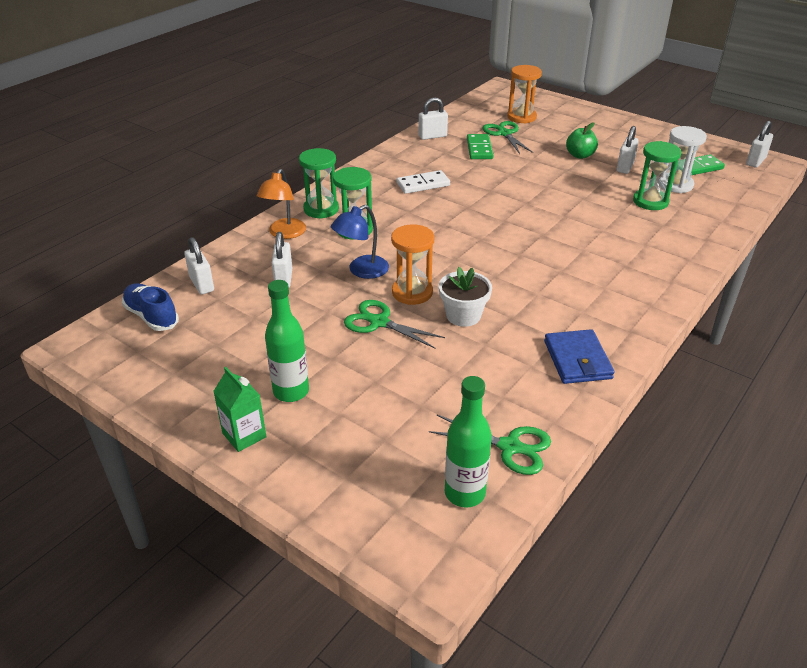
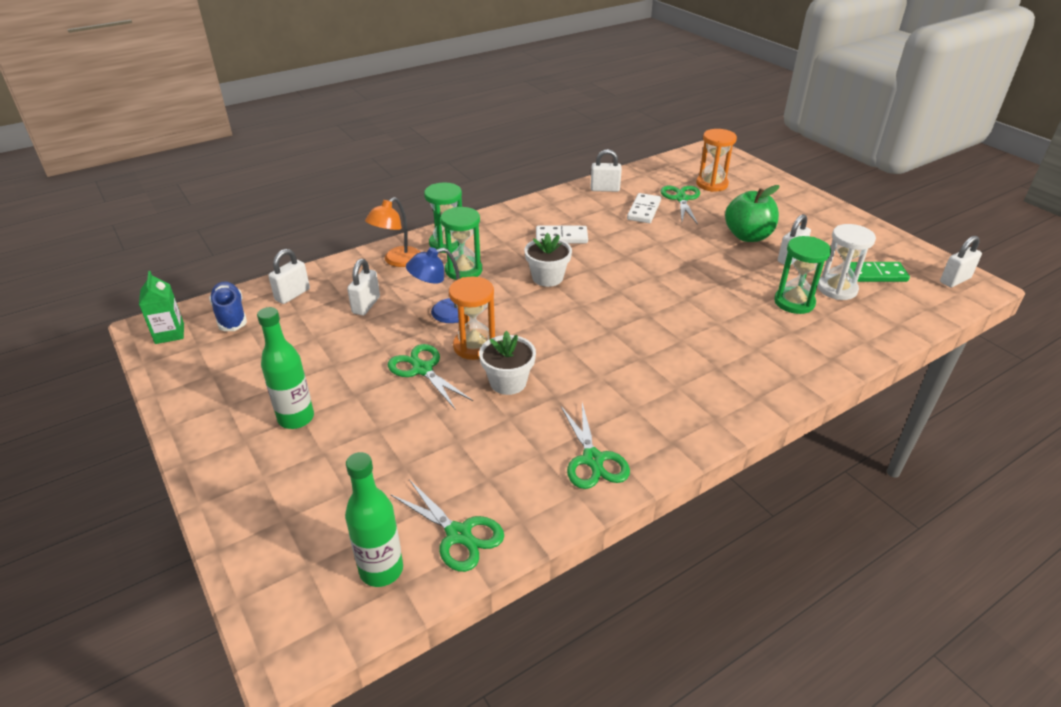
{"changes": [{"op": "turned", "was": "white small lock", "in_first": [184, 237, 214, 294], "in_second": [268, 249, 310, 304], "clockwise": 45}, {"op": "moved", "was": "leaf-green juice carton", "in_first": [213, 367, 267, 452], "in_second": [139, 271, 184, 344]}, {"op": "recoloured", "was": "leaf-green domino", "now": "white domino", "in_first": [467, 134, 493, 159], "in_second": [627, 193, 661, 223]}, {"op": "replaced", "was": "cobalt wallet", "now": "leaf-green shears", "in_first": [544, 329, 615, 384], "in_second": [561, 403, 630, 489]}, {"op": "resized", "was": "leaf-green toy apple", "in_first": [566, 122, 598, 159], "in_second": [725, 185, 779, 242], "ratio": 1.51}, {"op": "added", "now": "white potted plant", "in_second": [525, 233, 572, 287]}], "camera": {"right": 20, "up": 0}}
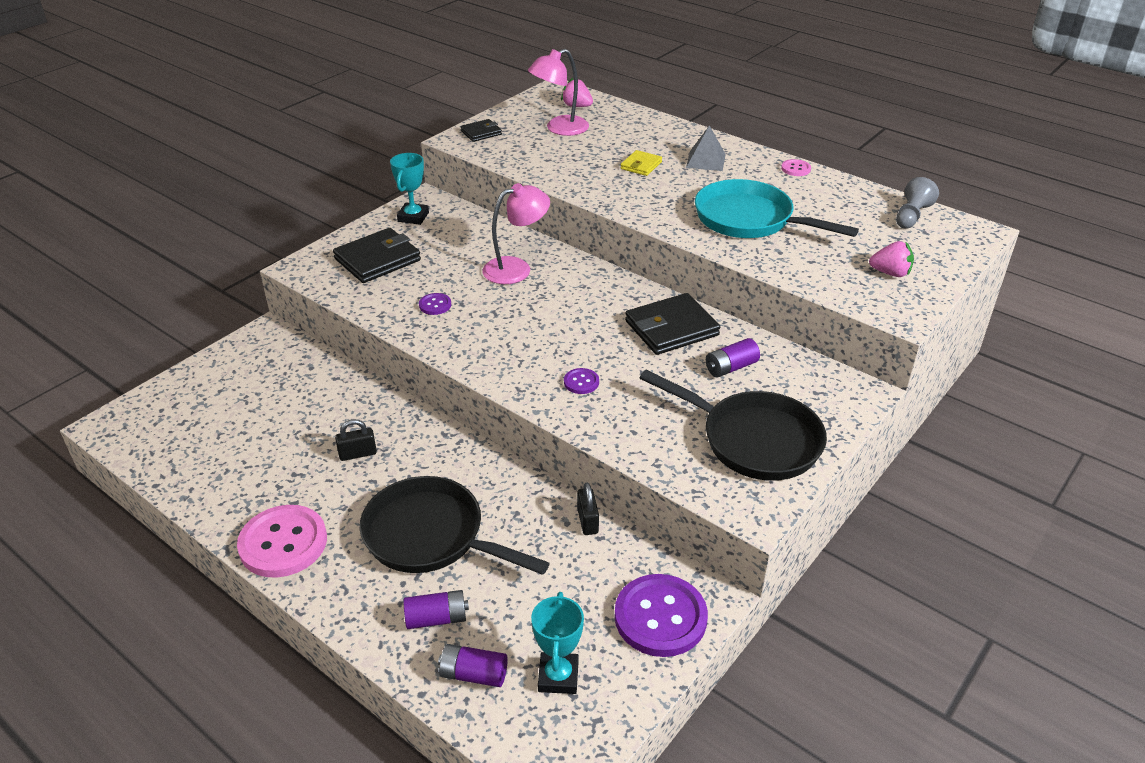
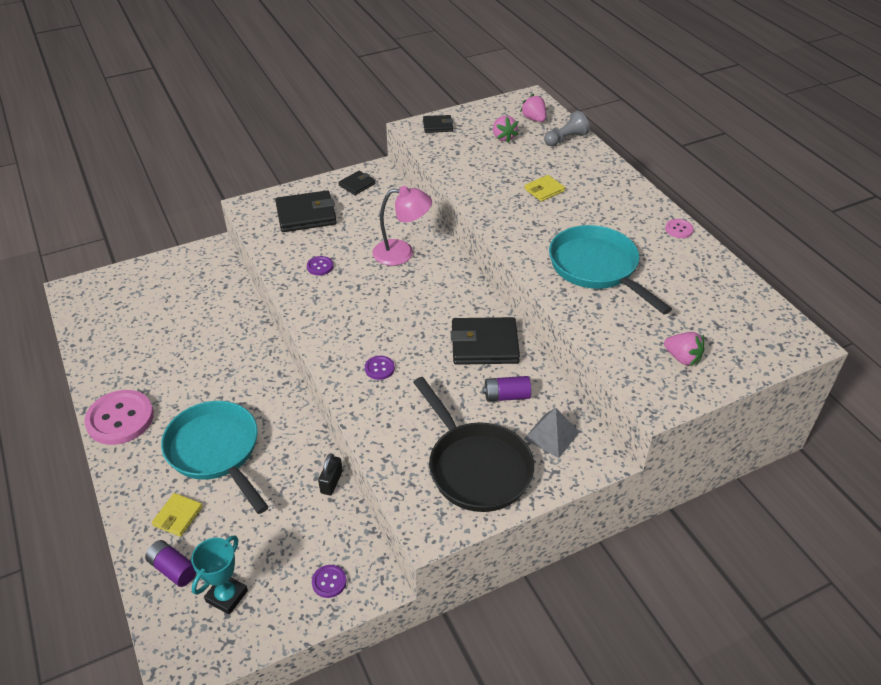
{"changes": [{"op": "removed", "was": "ebony small lock", "in_first": [335, 419, 377, 461]}, {"op": "recoloured", "was": "ebony pan", "now": "teal pan", "in_first": [360, 476, 550, 575], "in_second": [161, 401, 269, 514]}, {"op": "replaced", "was": "teal trophy", "now": "ebony wallet", "in_first": [390, 153, 429, 225], "in_second": [338, 171, 376, 195]}, {"op": "replaced", "was": "violet power cell", "now": "yellow wallet", "in_first": [404, 590, 469, 629], "in_second": [152, 493, 203, 537]}, {"op": "replaced", "was": "rosy lamp", "now": "rosy strawberry", "in_first": [528, 49, 589, 136], "in_second": [493, 116, 518, 143]}, {"op": "resized", "was": "violet button", "in_first": [614, 574, 708, 657], "in_second": [312, 565, 347, 598], "ratio": 0.45}, {"op": "moved", "was": "gray pyramid shape", "in_first": [686, 125, 726, 171], "in_second": [524, 408, 580, 458]}, {"op": "moved", "was": "gray pawn", "in_first": [896, 177, 939, 229], "in_second": [544, 111, 590, 146]}], "camera": {"right": 25, "up": 5}}
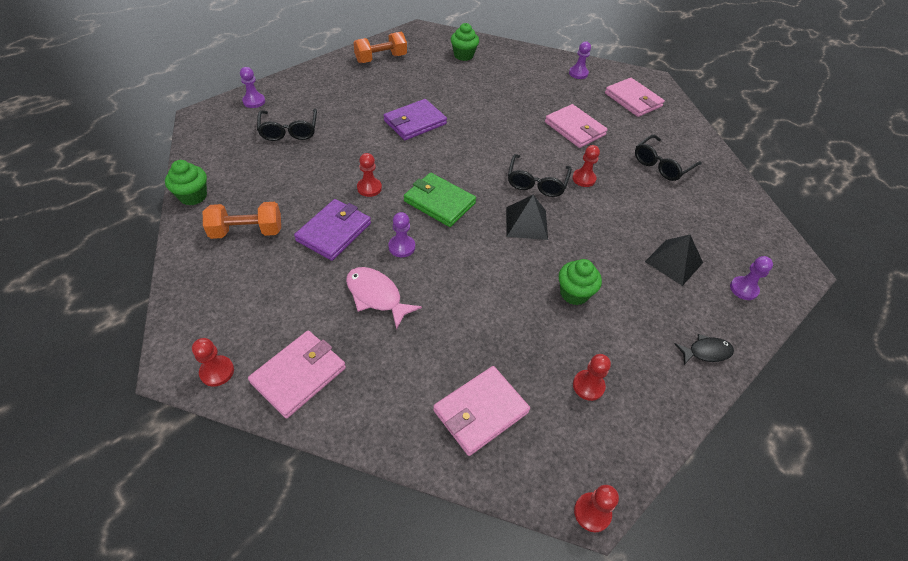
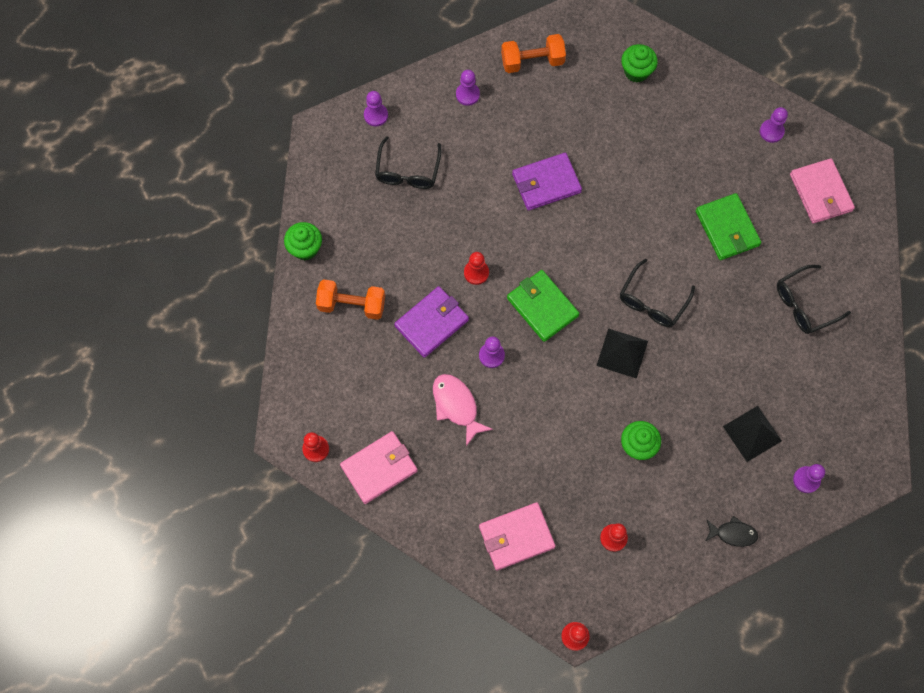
{"changes": [{"op": "recoloured", "was": "rosy wallet", "now": "leaf-green wallet", "in_first": [545, 104, 608, 148], "in_second": [696, 193, 761, 260]}, {"op": "removed", "was": "red pawn", "in_first": [572, 145, 600, 187]}, {"op": "added", "now": "violet pawn", "in_second": [456, 70, 480, 106]}], "camera": {"right": 20, "up": 20}}
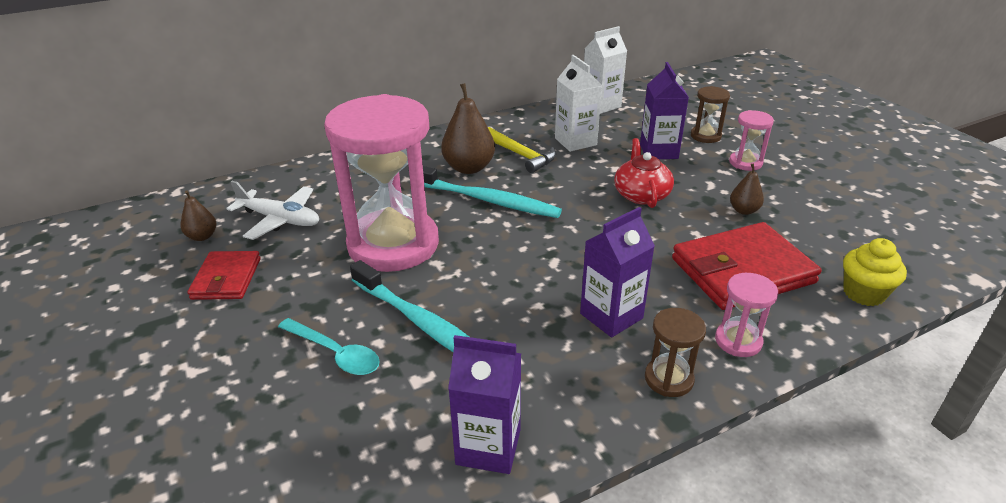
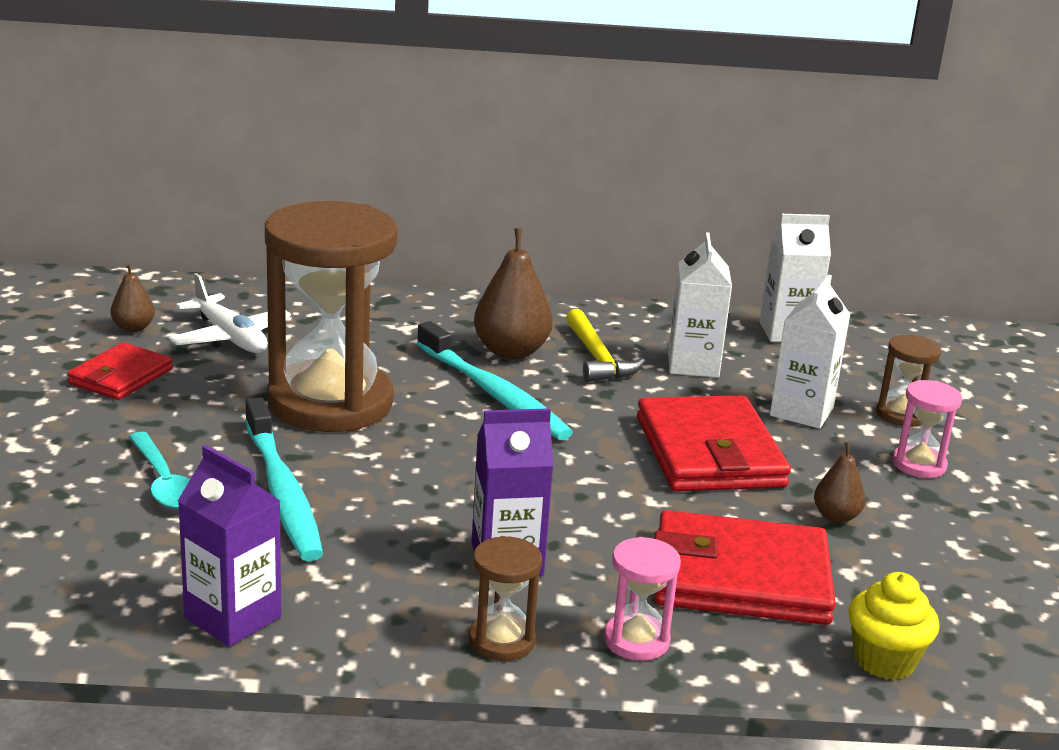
{"changes": [{"op": "recoloured", "was": "rosy hourglass", "now": "brown hourglass", "in_first": [324, 94, 439, 272], "in_second": [265, 201, 398, 432]}, {"op": "replaced", "was": "red teapot", "now": "red wallet", "in_first": [614, 138, 674, 208], "in_second": [637, 395, 791, 492]}, {"op": "recoloured", "was": "violet juice carton", "now": "white juice carton", "in_first": [640, 62, 689, 159], "in_second": [770, 275, 851, 429]}], "camera": {"right": 25, "up": -10}}
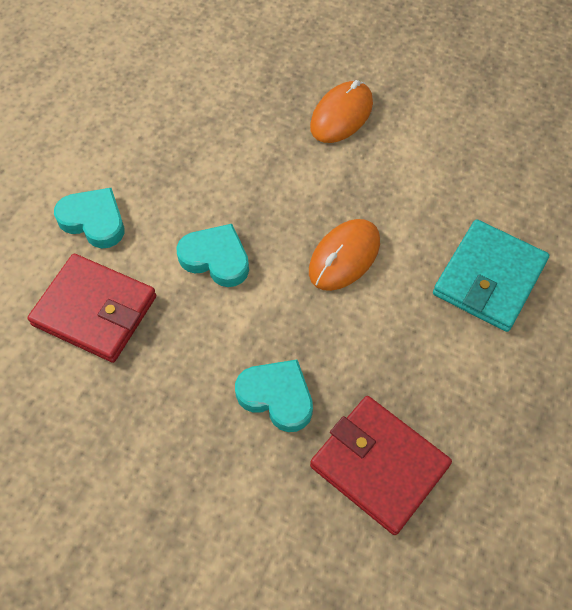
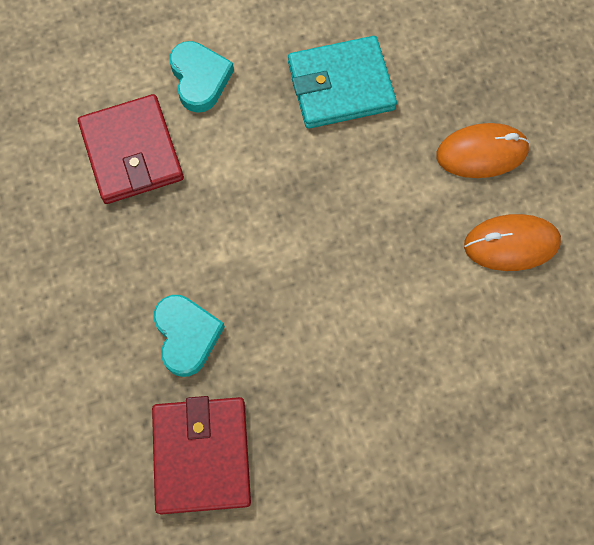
{"changes": [{"op": "removed", "was": "teal love heart", "in_first": [176, 224, 249, 287]}, {"op": "moved", "was": "orange-coloured PC mouse", "in_first": [309, 219, 380, 291], "in_second": [464, 214, 561, 271]}, {"op": "moved", "was": "teal wallet", "in_first": [433, 219, 549, 332], "in_second": [288, 36, 397, 129]}], "camera": {"right": 45, "up": 10}}
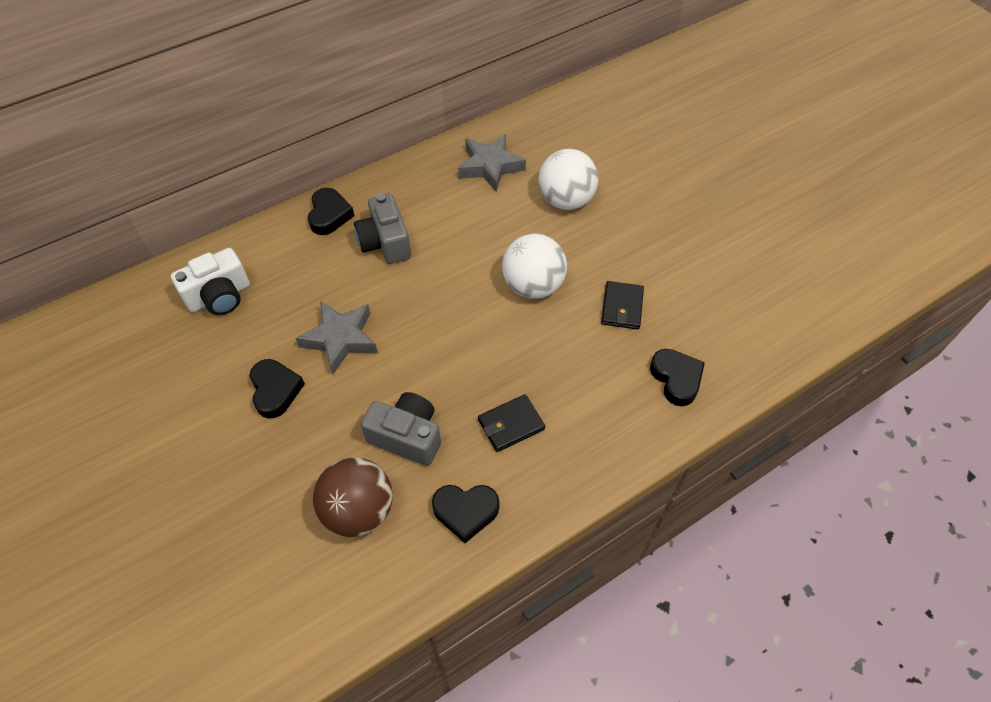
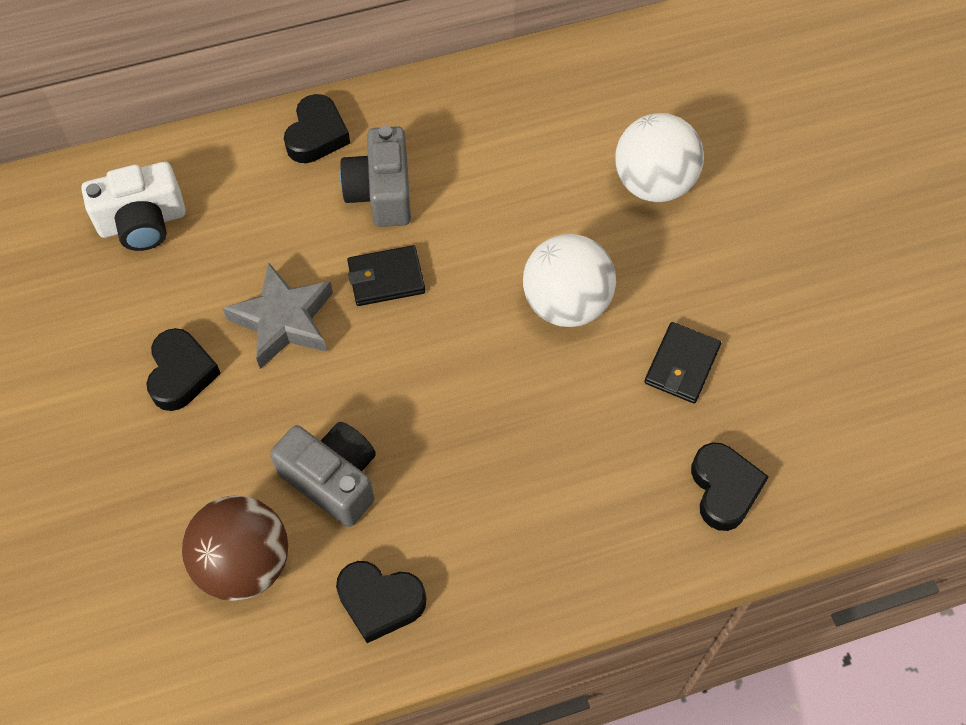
{"changes": [{"op": "removed", "was": "gray five-pointed star", "in_first": [458, 134, 526, 192]}, {"op": "moved", "was": "ebony wallet", "in_first": [478, 394, 545, 452], "in_second": [347, 245, 425, 306]}], "camera": {"right": 15, "up": 5}}
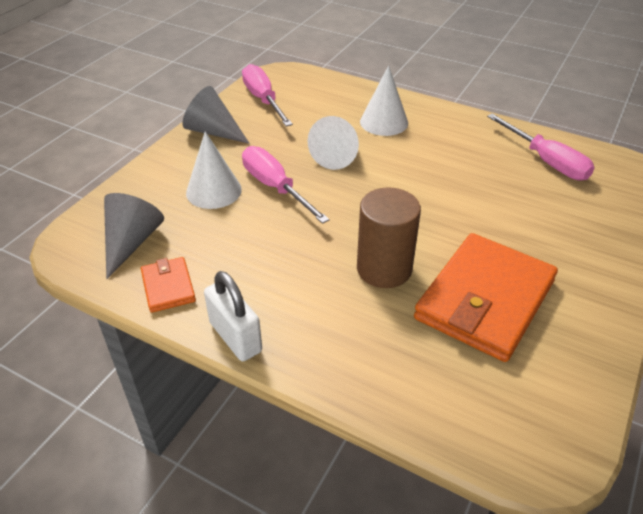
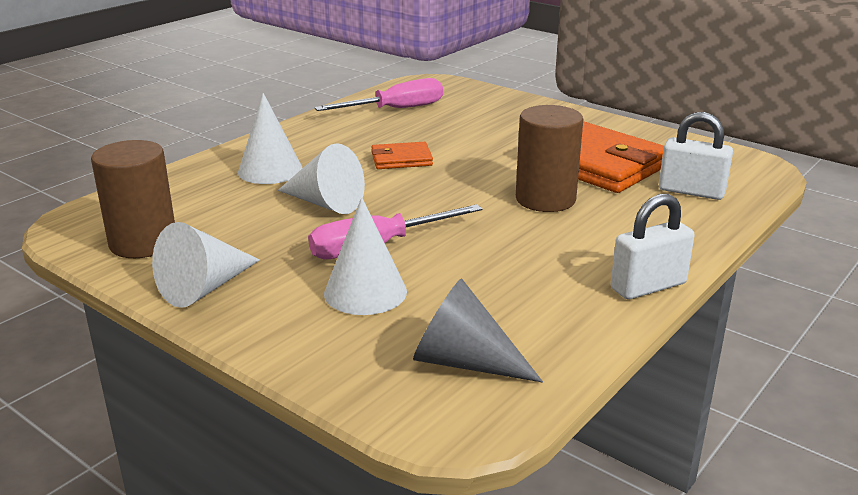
{"changes": [{"op": "moved", "was": "orange-coloured wallet", "in_first": [141, 257, 196, 313], "in_second": [371, 142, 433, 169]}, {"op": "recoloured", "was": "gray cone shape", "now": "white cone shape", "in_first": [182, 86, 250, 144], "in_second": [152, 222, 260, 308]}, {"op": "replaced", "was": "rosy screwdriver", "now": "brown cylinder", "in_first": [242, 64, 293, 126], "in_second": [91, 140, 175, 258]}, {"op": "added", "now": "white small lock", "in_second": [659, 112, 733, 200]}], "camera": {"right": -80, "up": -15}}
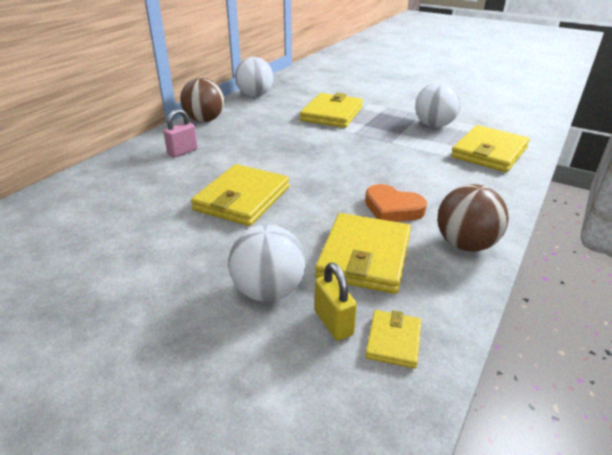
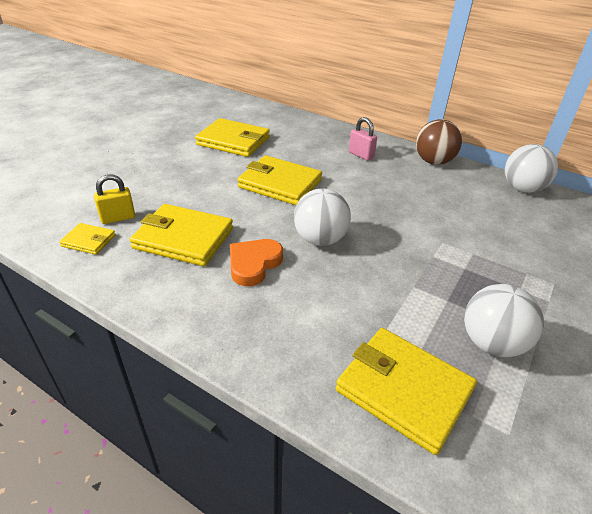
{"changes": [{"op": "moved", "was": "white play ball", "in_first": [228, 224, 305, 301], "in_second": [294, 188, 351, 246]}, {"op": "moved", "was": "yellow wallet", "in_first": [300, 93, 363, 128], "in_second": [195, 118, 270, 157]}, {"op": "removed", "was": "brown play ball", "in_first": [437, 184, 509, 252]}], "camera": {"right": 90, "up": 5}}
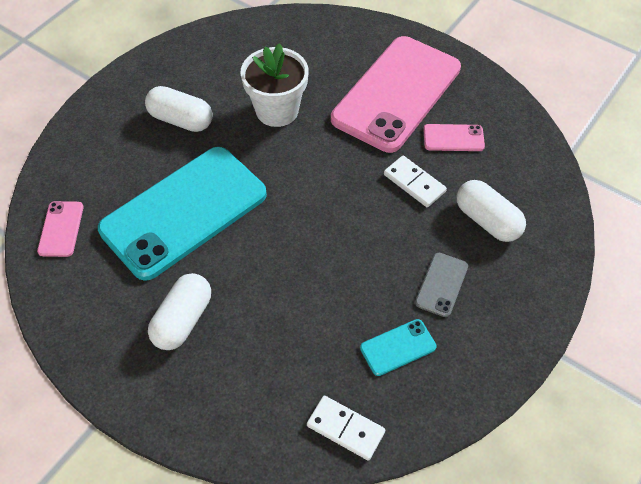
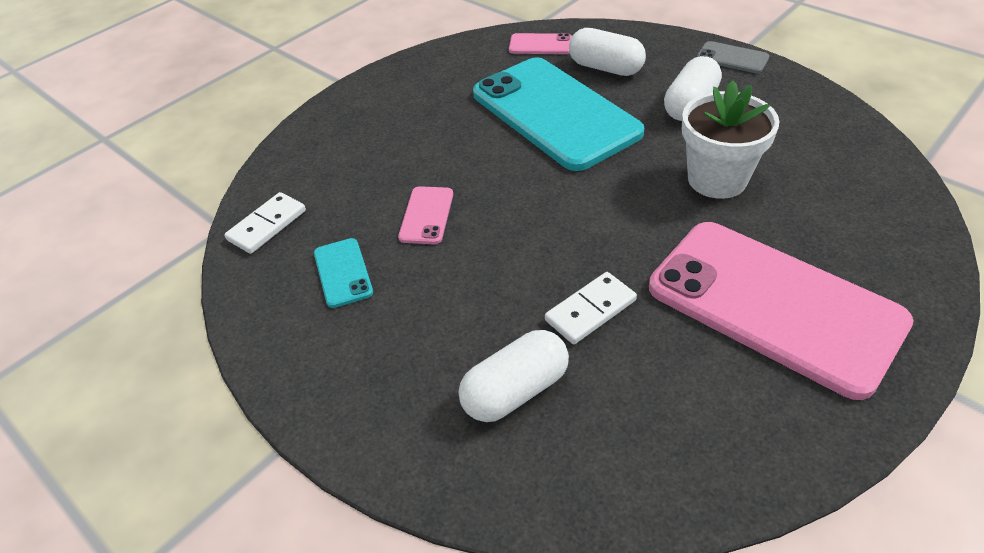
{"changes": [{"op": "moved", "was": "white pill shape", "in_first": [148, 273, 211, 350], "in_second": [569, 28, 646, 76]}, {"op": "moved", "was": "gray mobile phone", "in_first": [415, 253, 468, 317], "in_second": [697, 41, 769, 73]}, {"op": "moved", "was": "rosy mobile phone", "in_first": [423, 124, 485, 151], "in_second": [398, 186, 453, 244]}], "camera": {"right": 100, "up": -10}}
